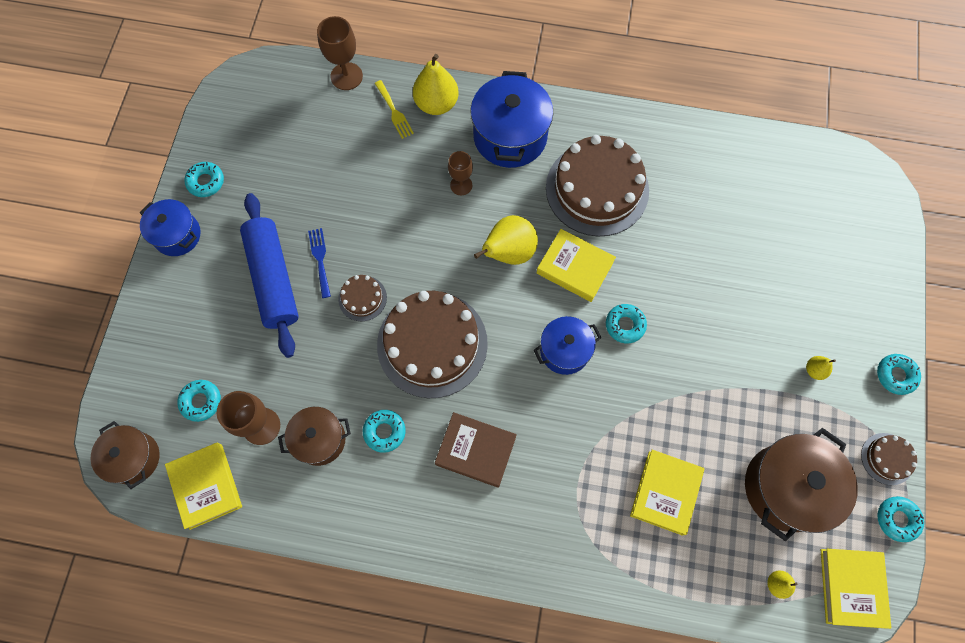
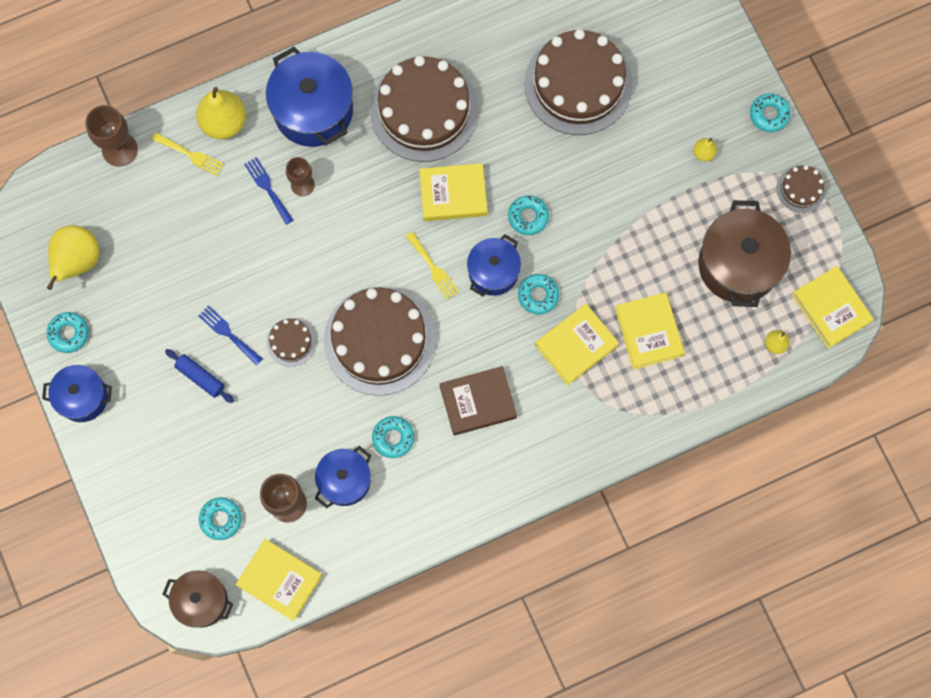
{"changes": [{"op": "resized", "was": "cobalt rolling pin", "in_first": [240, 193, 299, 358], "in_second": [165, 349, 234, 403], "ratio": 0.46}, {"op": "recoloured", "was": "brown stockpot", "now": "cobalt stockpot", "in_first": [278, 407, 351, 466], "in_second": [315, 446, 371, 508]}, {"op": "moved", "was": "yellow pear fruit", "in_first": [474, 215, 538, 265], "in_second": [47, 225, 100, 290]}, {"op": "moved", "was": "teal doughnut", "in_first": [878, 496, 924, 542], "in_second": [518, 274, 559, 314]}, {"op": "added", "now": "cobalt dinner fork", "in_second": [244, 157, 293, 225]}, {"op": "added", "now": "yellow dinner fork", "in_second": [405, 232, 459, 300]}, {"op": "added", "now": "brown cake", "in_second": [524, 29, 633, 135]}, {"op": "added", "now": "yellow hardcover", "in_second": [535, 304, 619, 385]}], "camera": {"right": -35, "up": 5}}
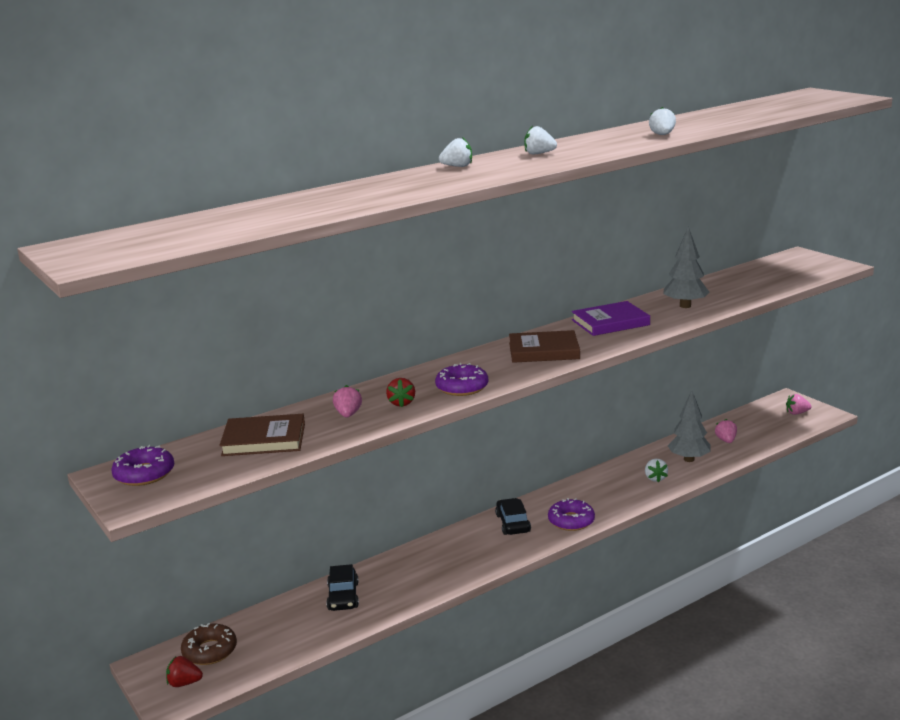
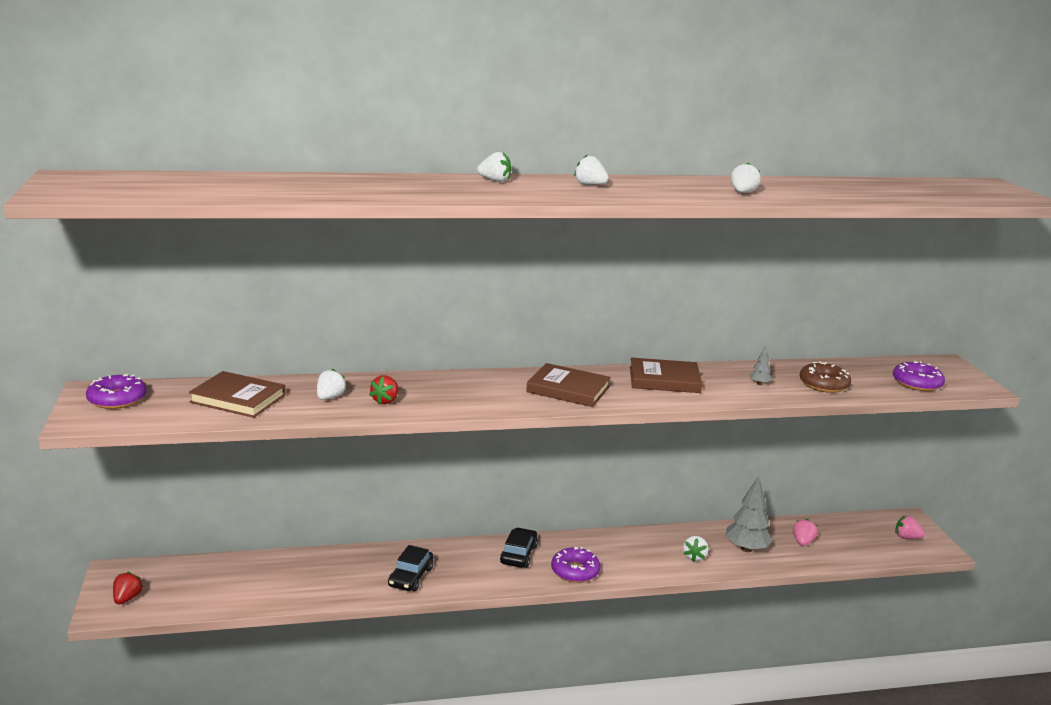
{"changes": [{"op": "turned", "was": "red strawberry", "in_first": [166, 656, 203, 687], "in_second": [113, 572, 143, 604], "clockwise": 75}, {"op": "moved", "was": "brown doughnut", "in_first": [181, 623, 237, 665], "in_second": [800, 361, 851, 393]}, {"op": "moved", "was": "ebony toy car", "in_first": [326, 564, 359, 611], "in_second": [388, 545, 433, 591]}, {"op": "recoloured", "was": "rosy strawberry", "now": "white strawberry", "in_first": [333, 385, 362, 417], "in_second": [317, 369, 347, 400]}, {"op": "moved", "was": "violet doughnut", "in_first": [435, 363, 488, 396], "in_second": [893, 361, 945, 391]}, {"op": "recoloured", "was": "violet hardcover", "now": "brown hardcover", "in_first": [572, 301, 650, 336], "in_second": [630, 357, 702, 393]}, {"op": "resized", "was": "gray fir tree", "in_first": [664, 226, 710, 308], "in_second": [749, 346, 772, 385], "ratio": 0.46}], "camera": {"right": 20, "up": 0}}
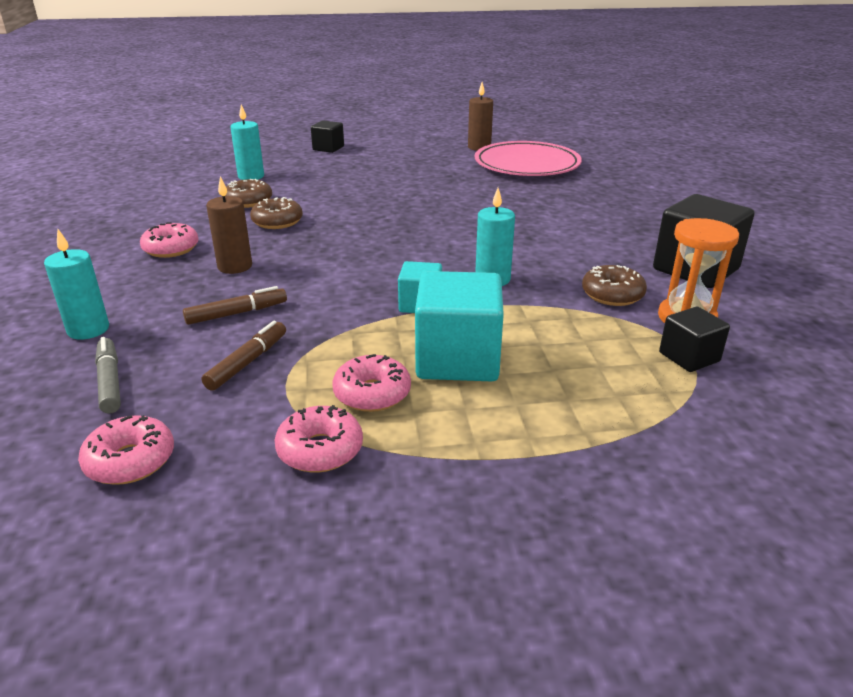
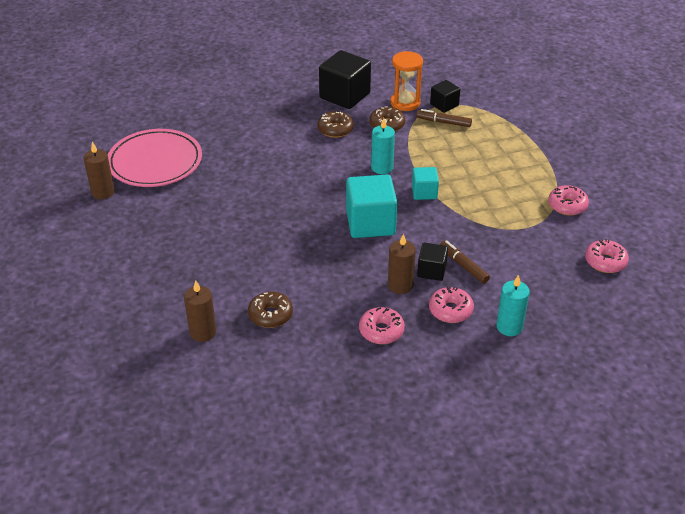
{"changes": [{"op": "removed", "was": "gray marker pen", "in_first": [95, 337, 121, 414]}, {"op": "moved", "was": "brown marker pen", "in_first": [202, 321, 286, 391], "in_second": [416, 109, 472, 127]}, {"op": "recoloured", "was": "teal candle", "now": "brown candle", "in_first": [230, 104, 264, 180], "in_second": [184, 280, 216, 342]}, {"op": "moved", "was": "brown doughnut", "in_first": [250, 197, 303, 229], "in_second": [317, 111, 354, 138]}, {"op": "moved", "was": "ebony cube", "in_first": [311, 120, 344, 153], "in_second": [417, 243, 448, 281]}, {"op": "moved", "was": "rosy doughnut", "in_first": [332, 354, 411, 412], "in_second": [429, 287, 474, 323]}, {"op": "moved", "was": "teal cube", "in_first": [415, 271, 504, 381], "in_second": [346, 174, 397, 238]}], "camera": {"right": -100, "up": 10}}
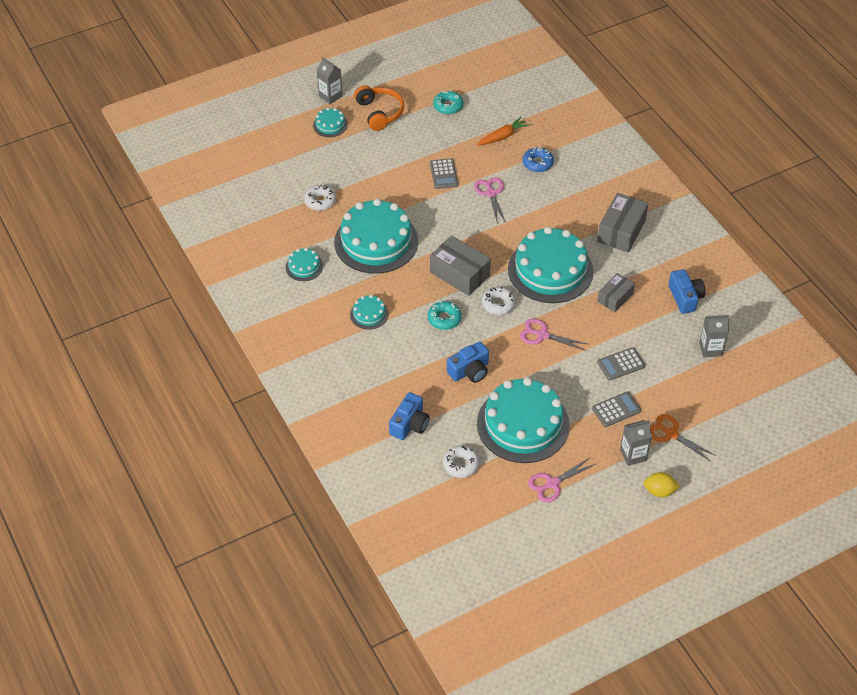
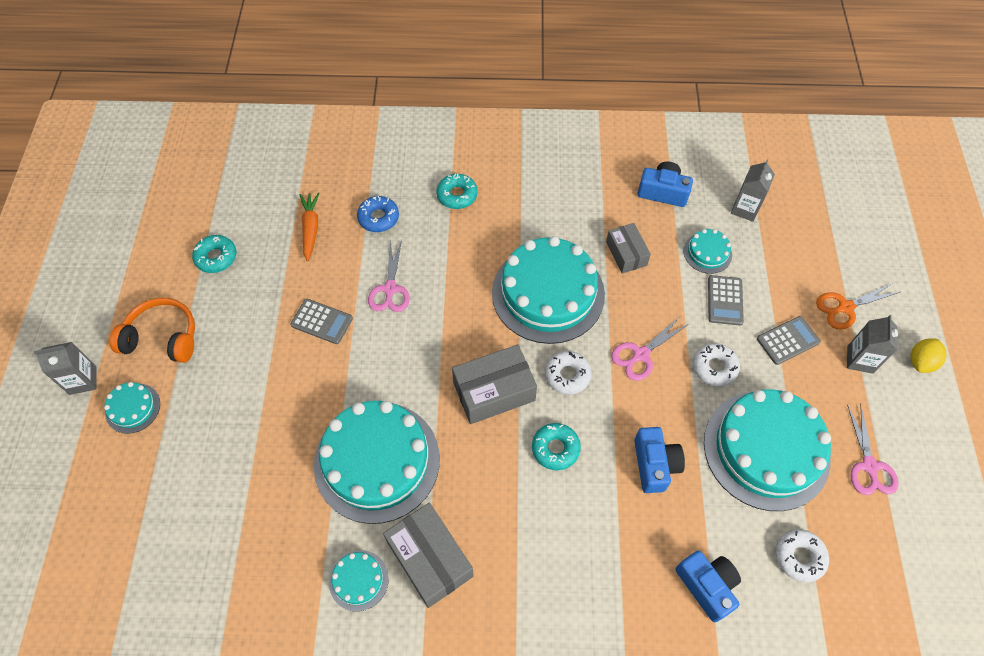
{"changes": [{"op": "moved", "was": "white doughnut", "in_first": [304, 185, 336, 211], "in_second": [693, 343, 740, 387]}, {"op": "moved", "was": "teal cake", "in_first": [350, 295, 389, 330], "in_second": [683, 229, 732, 274]}, {"op": "turned", "was": "rosy shears", "in_first": [474, 177, 506, 224], "in_second": [368, 239, 410, 312], "clockwise": -105}, {"op": "turned", "was": "gray calculator", "in_first": [592, 391, 641, 427], "in_second": [757, 316, 821, 365], "clockwise": 60}, {"op": "moved", "was": "gray parcel", "in_first": [597, 193, 649, 253], "in_second": [383, 503, 474, 608]}, {"op": "added", "now": "teal doughnut", "in_second": [436, 174, 477, 209]}], "camera": {"right": -60, "up": 10}}
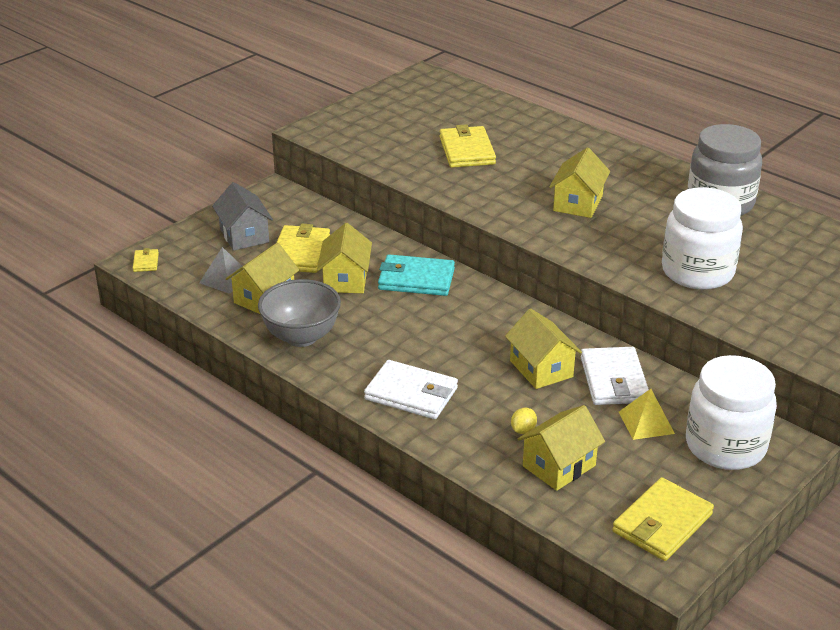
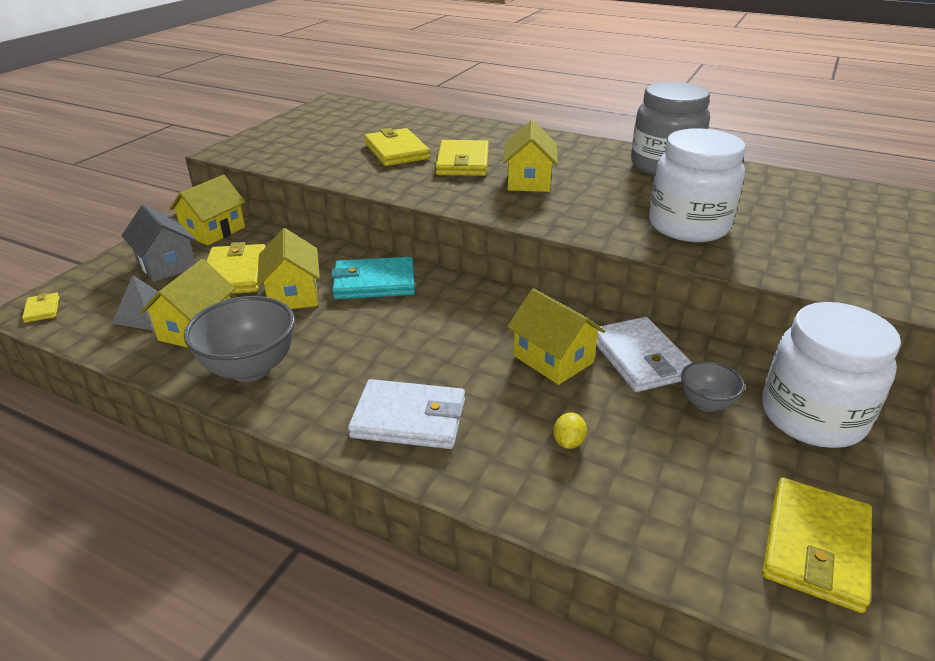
{"changes": [{"op": "moved", "was": "yellow toy house", "in_first": [518, 405, 605, 491], "in_second": [169, 175, 245, 245]}, {"op": "replaced", "was": "yellow pyramid shape", "now": "gray deep dish", "in_first": [619, 389, 675, 440], "in_second": [681, 361, 745, 412]}, {"op": "added", "now": "yellow wallet", "in_second": [436, 140, 489, 176]}], "camera": {"right": -15, "up": 0}}
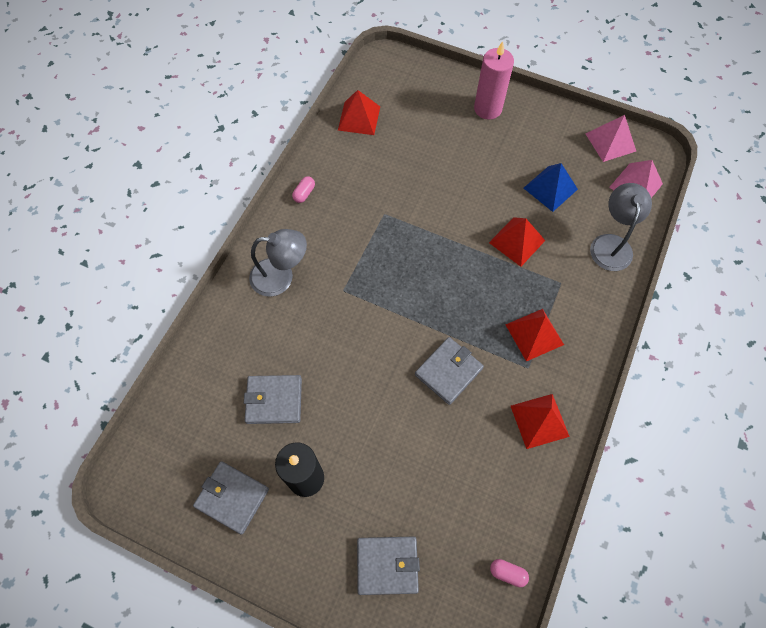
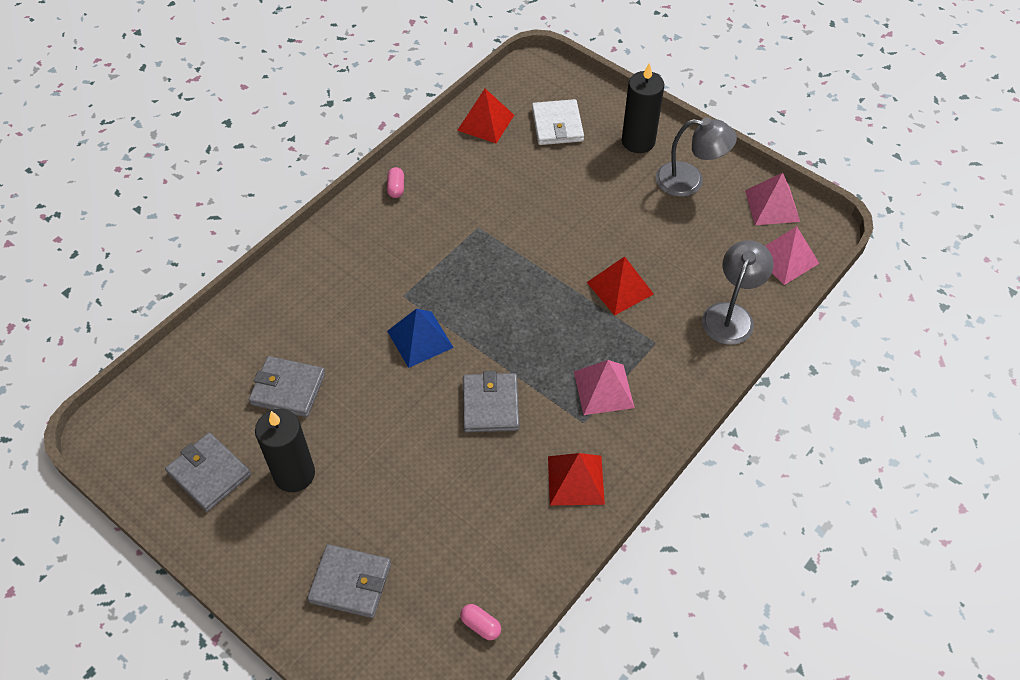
{"changes": [{"op": "moved", "was": "gray lamp", "in_first": [249, 229, 307, 297], "in_second": [656, 117, 737, 197]}, {"op": "turned", "was": "rosy pill shape", "in_first": [292, 176, 315, 203], "in_second": [387, 167, 404, 198], "clockwise": -45}, {"op": "turned", "was": "gray wallet", "in_first": [415, 337, 484, 405], "in_second": [463, 371, 519, 432], "clockwise": -60}, {"op": "recoloured", "was": "rosy candle", "now": "ebony candle", "in_first": [474, 41, 514, 120], "in_second": [622, 63, 664, 153]}, {"op": "recoloured", "was": "red pyramid shape", "now": "rosy pyramid shape", "in_first": [505, 309, 564, 361], "in_second": [574, 360, 635, 415]}, {"op": "moved", "was": "cobalt pyramid shape", "in_first": [524, 163, 578, 212], "in_second": [387, 308, 454, 368]}, {"op": "added", "now": "white wallet", "in_second": [532, 99, 584, 145]}], "camera": {"right": 15, "up": -10}}
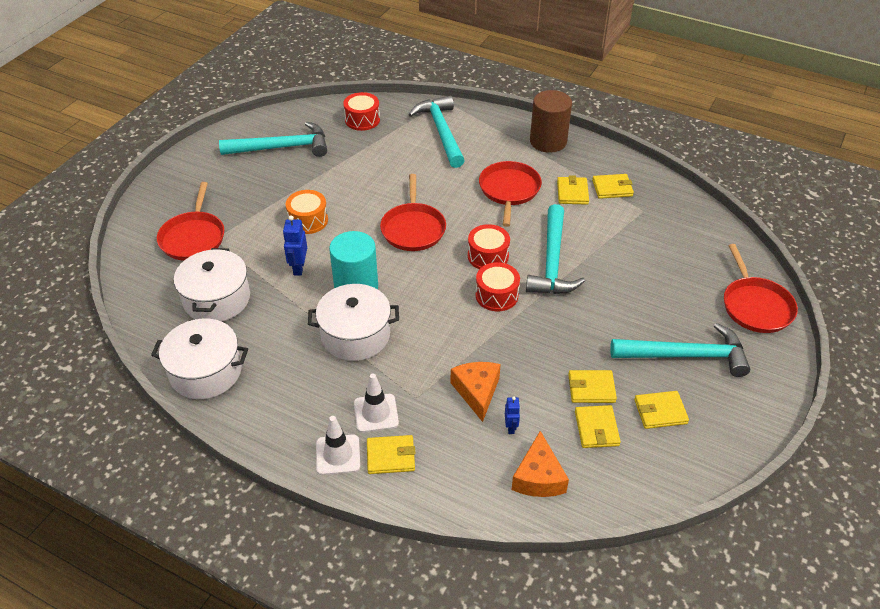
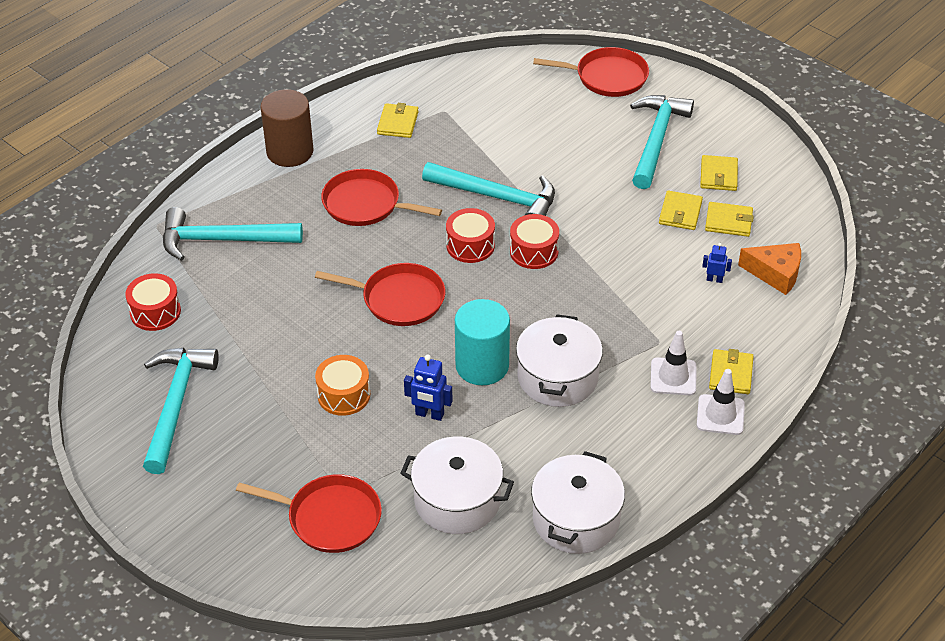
{"changes": [{"op": "removed", "was": "orange-coloured cheese", "in_first": [451, 362, 501, 422]}, {"op": "removed", "was": "yellow wallet", "in_first": [557, 175, 589, 205]}], "camera": {"right": -75, "up": 0}}
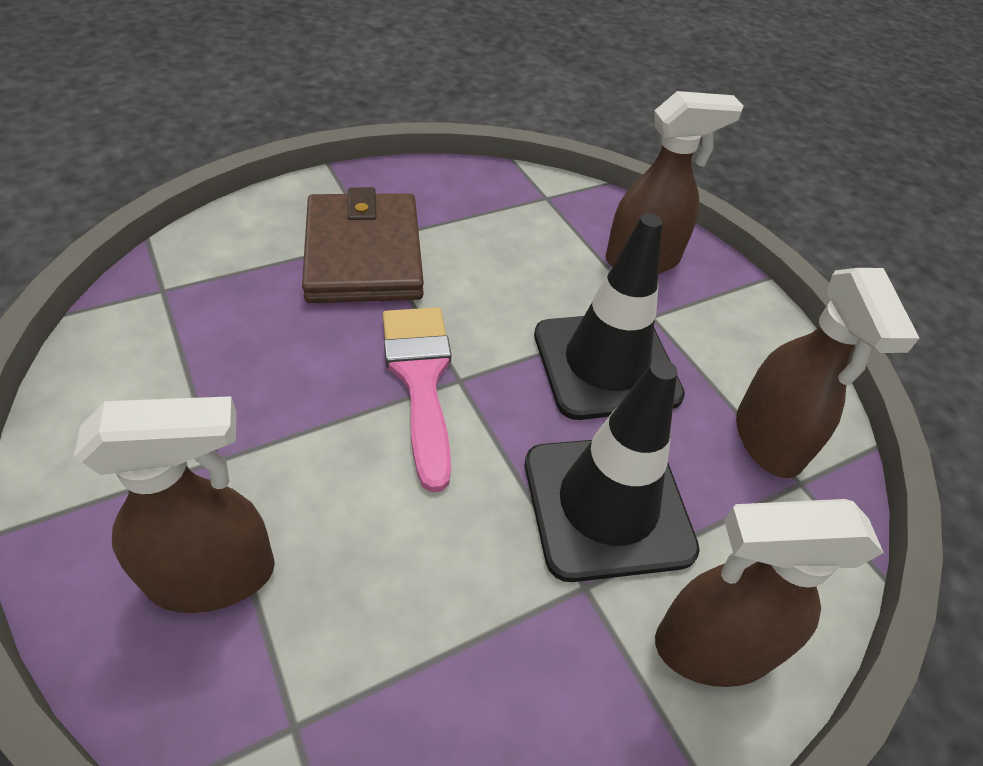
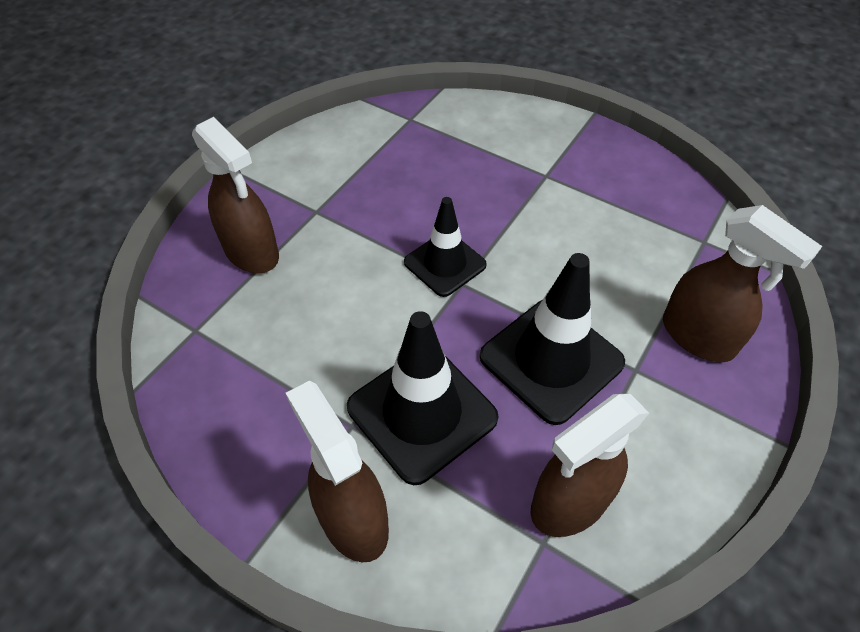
{"changes": [{"op": "removed", "was": "brown wallet", "in_first": [302, 187, 424, 303]}, {"op": "replaced", "was": "rosy brush", "now": "ebony traffic cone", "in_first": [382, 307, 451, 492], "in_second": [404, 197, 487, 297]}], "camera": {"right": 65, "up": 5}}
